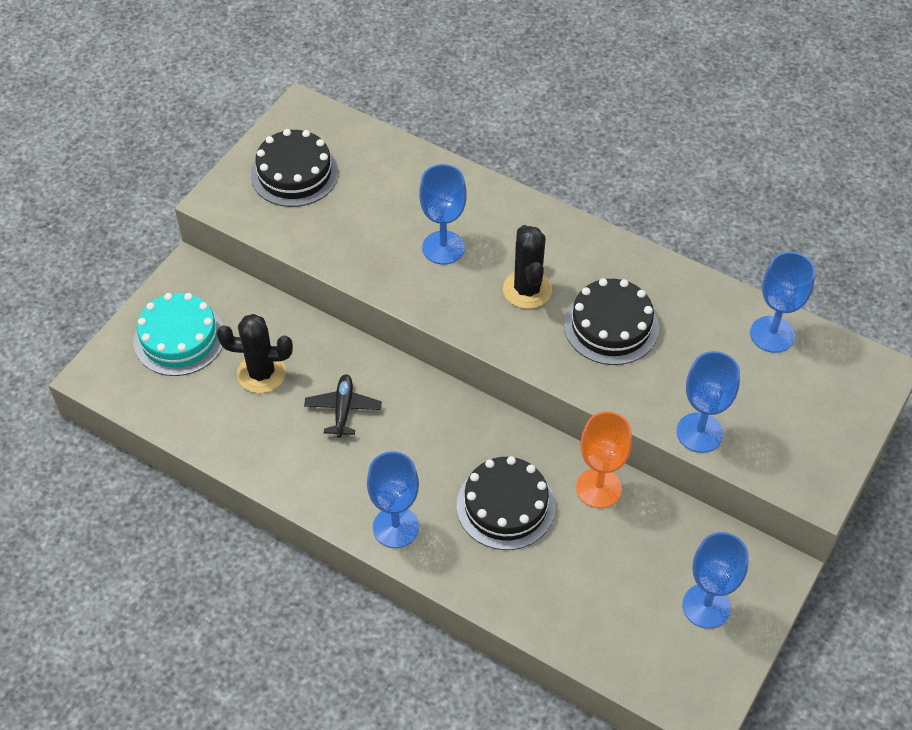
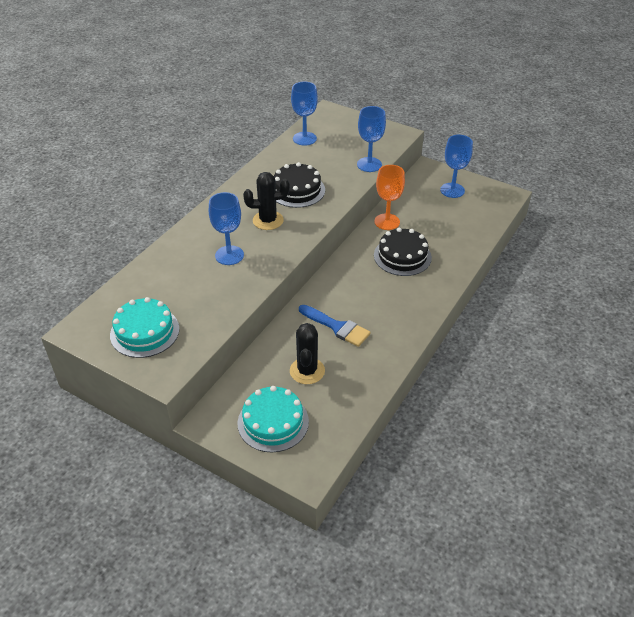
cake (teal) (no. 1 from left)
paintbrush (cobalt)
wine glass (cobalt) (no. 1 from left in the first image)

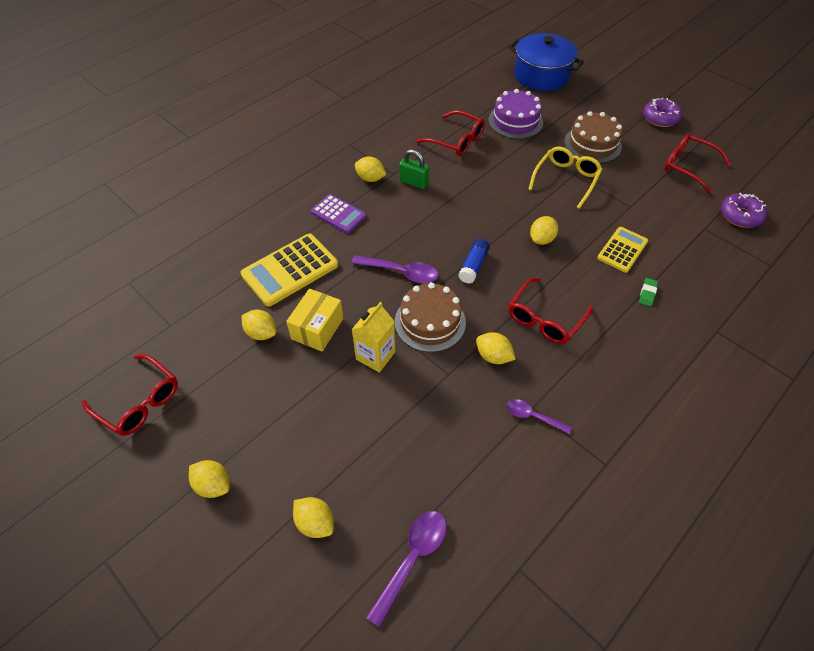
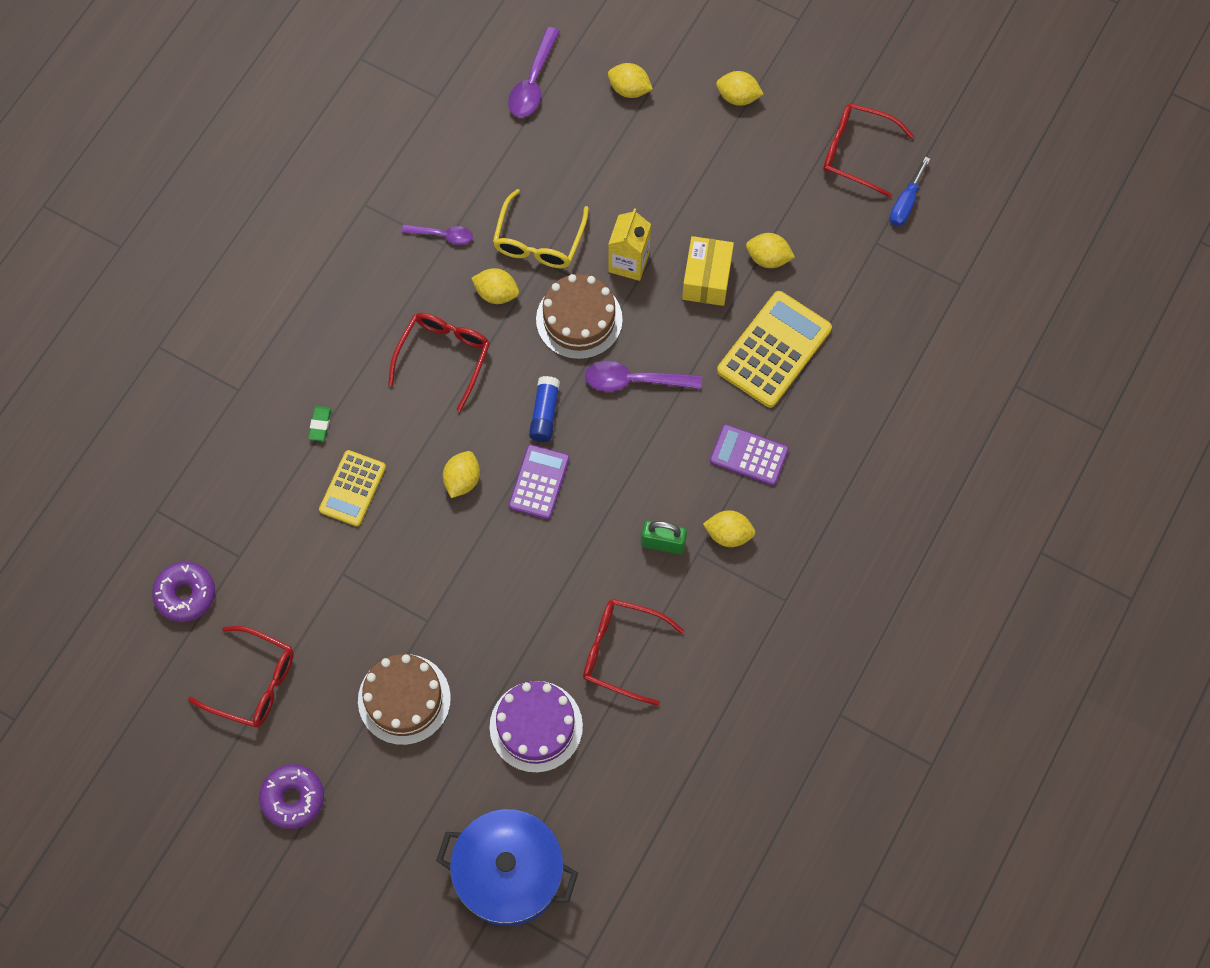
glasses (golden)
pocket calculator (violet) (no. 1 from left)
screwdriver (cobalt)

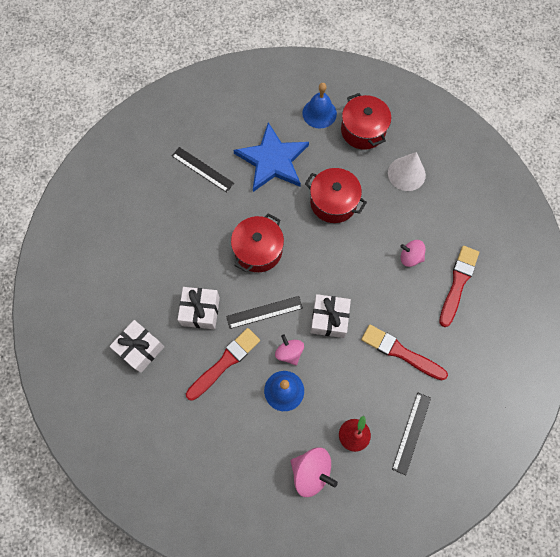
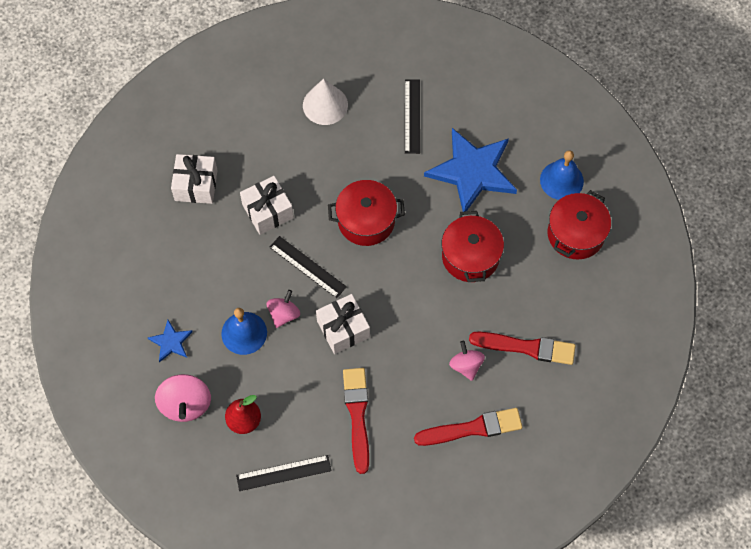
paintbrush (crimson) (no. 3 from left)
solid cone (pure white)
star shape (cobalt) (no. 1 from left)

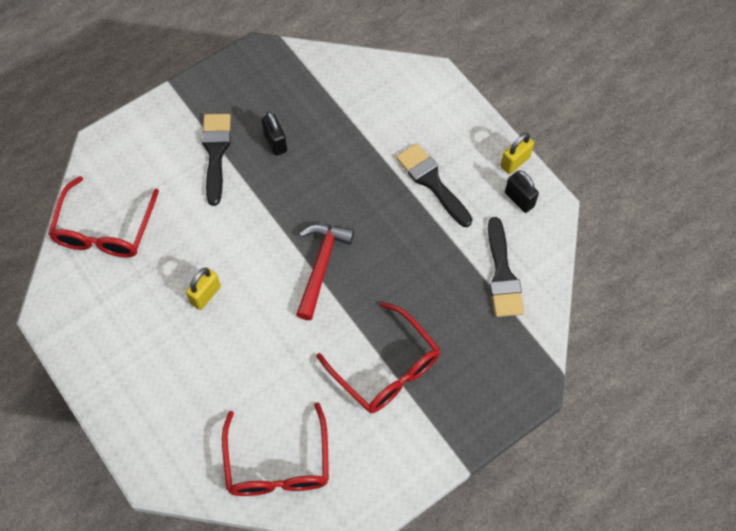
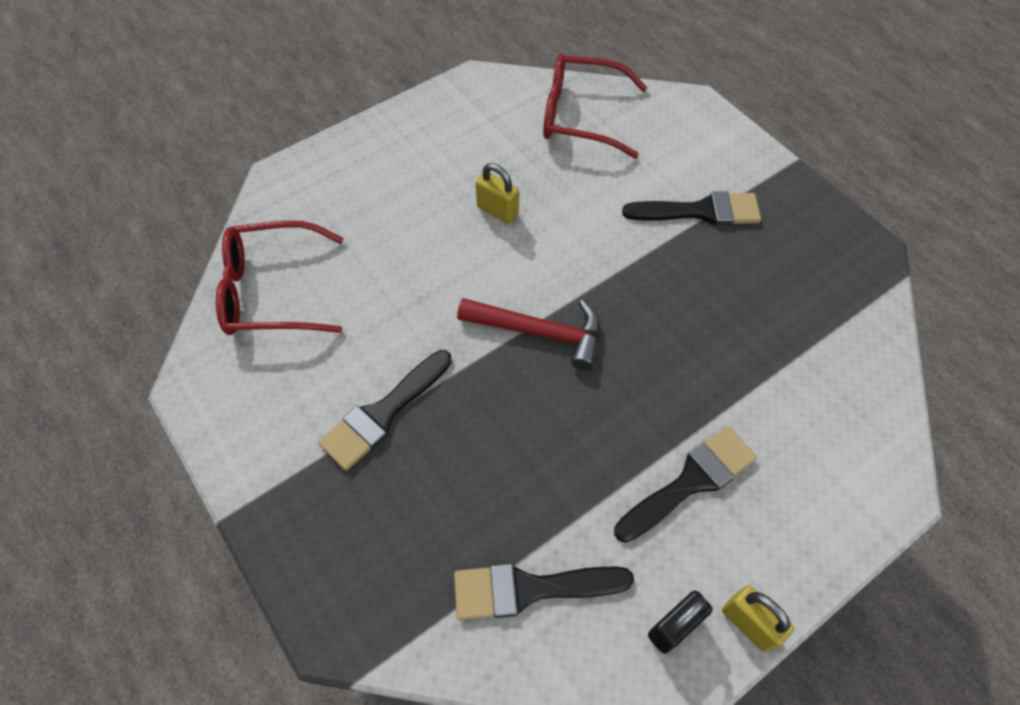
padlock (ebony) (no. 1 from left in the first image)
paintbrush (ebony) (no. 1 from left)

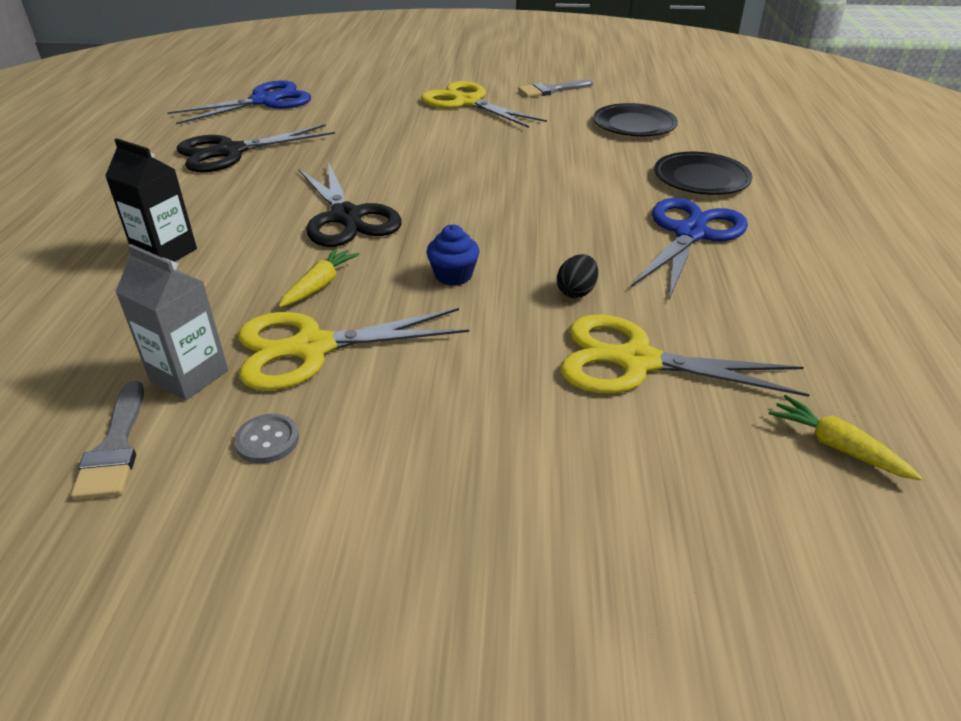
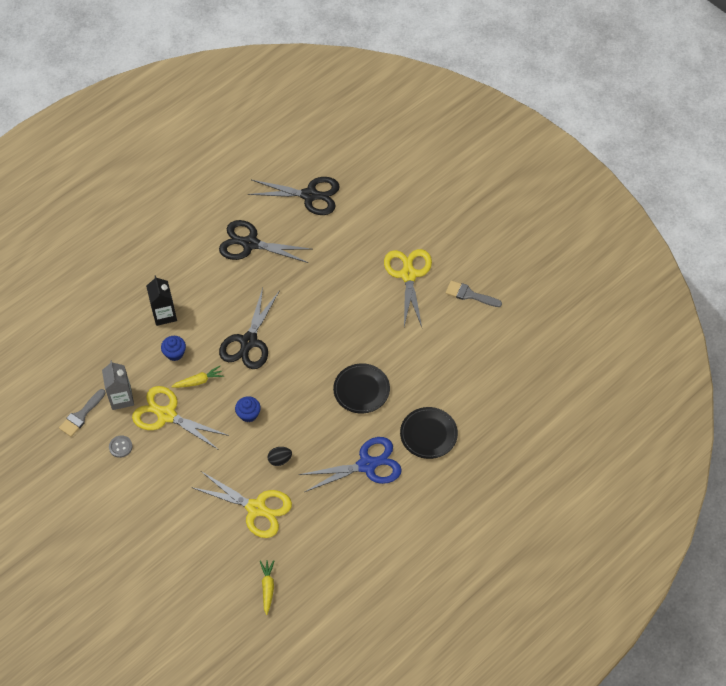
scissors (ebony) (no. 3 from left)
scissors (golden) (no. 2 from left)
dinner plate (ebony) (no. 1 from left)
cupcake (cobalt) (no. 1 from left)

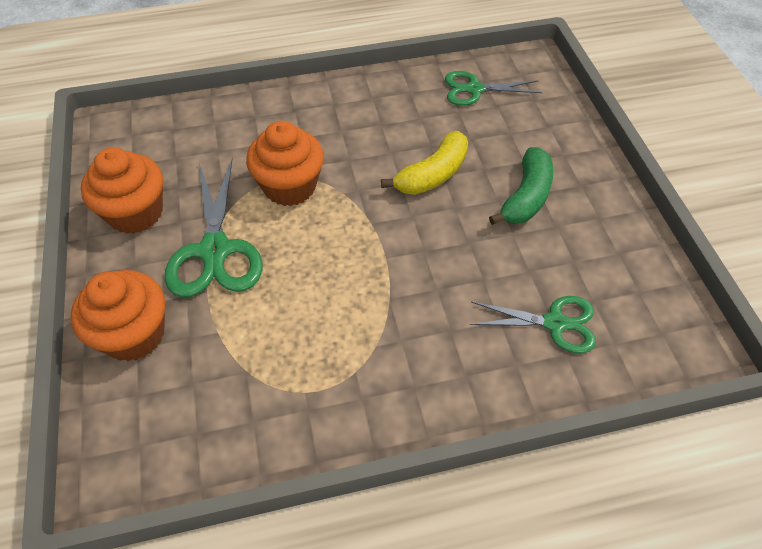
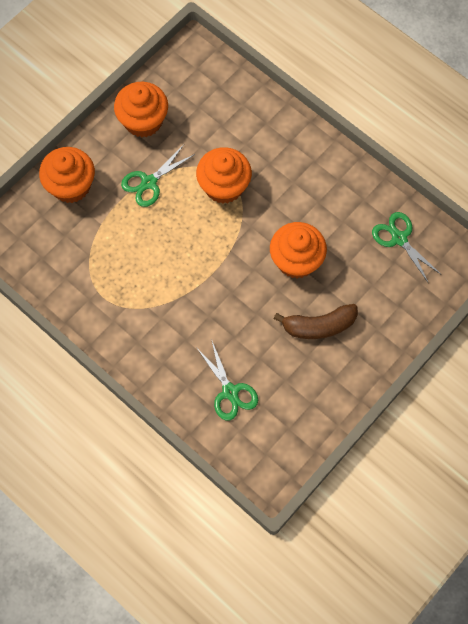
scissors (leaf-green) (no. 1 from left)
cupcake (orange) (no. 4 from left)
banana fruit (russet)

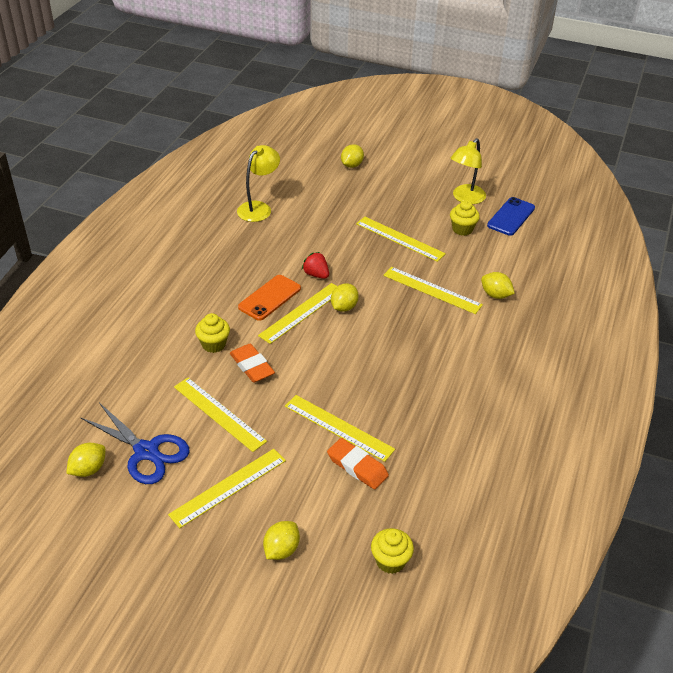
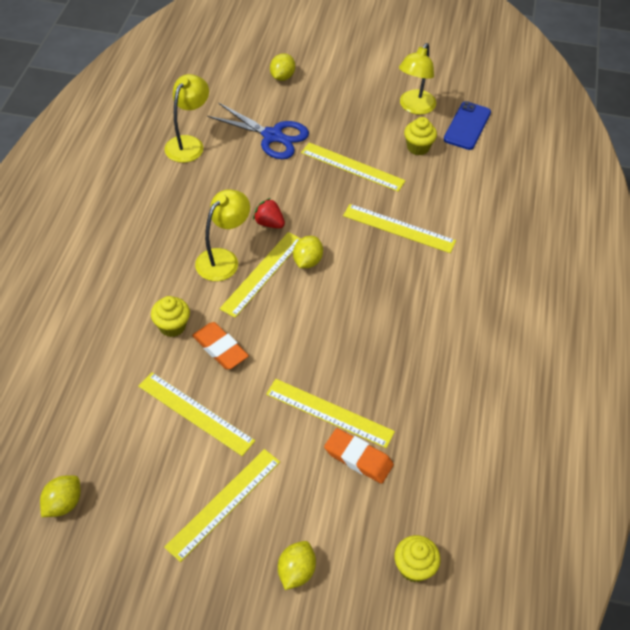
scissors (cobalt)
lamp (golden) (no. 2 from left)
lemon (golden) (no. 5 from left in the first image)

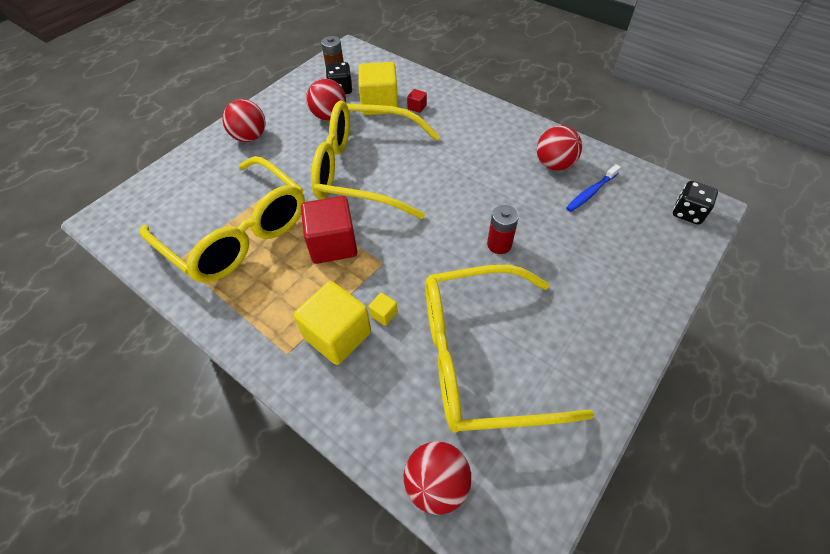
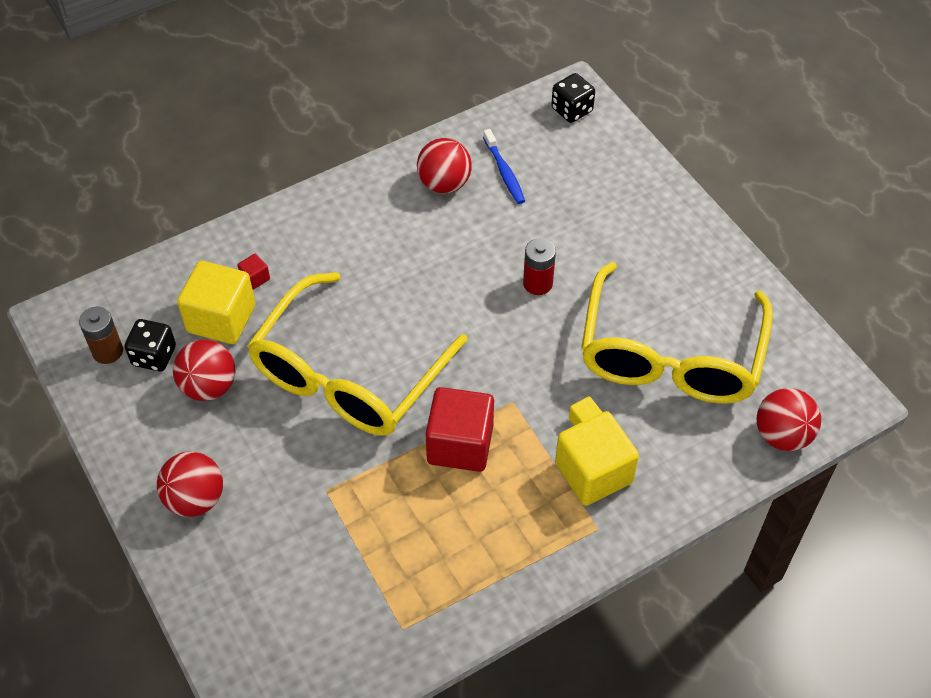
glasses (golden) (no. 1 from left in the first image)

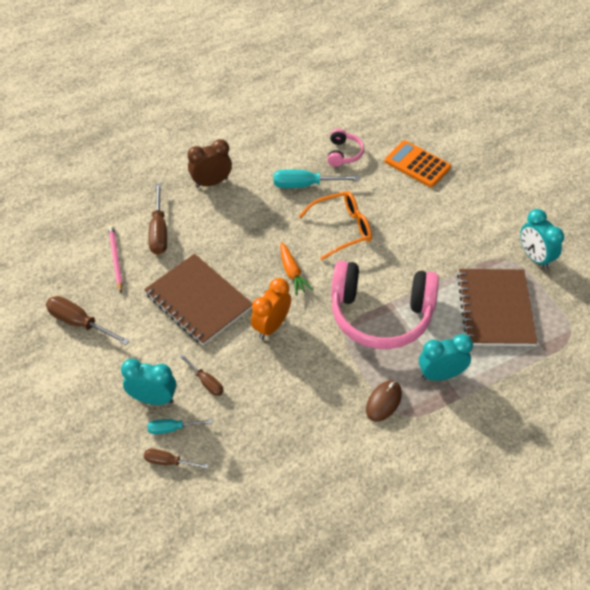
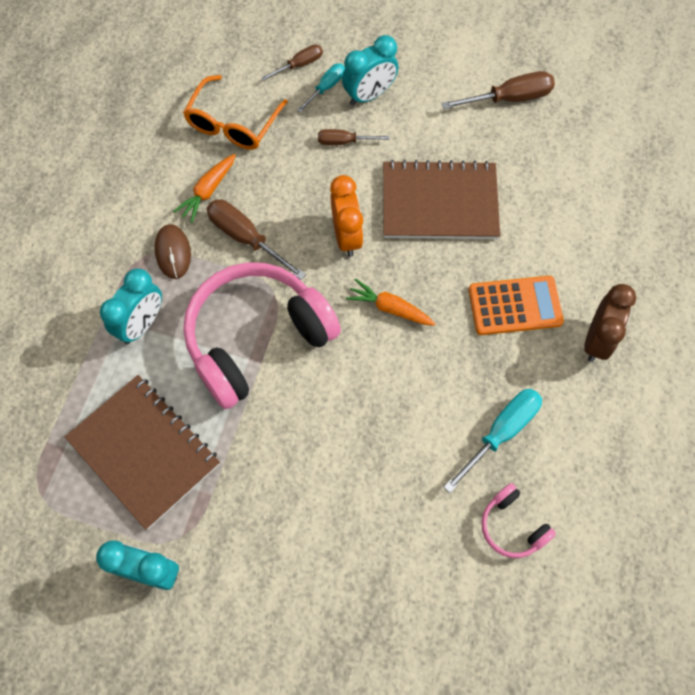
lead pencil (rose-pink)
screwdriver (russet) (no. 1 from left)
glasses (orange)
pocket calculator (orange)
toy carrot (orange) (no. 1 from left)

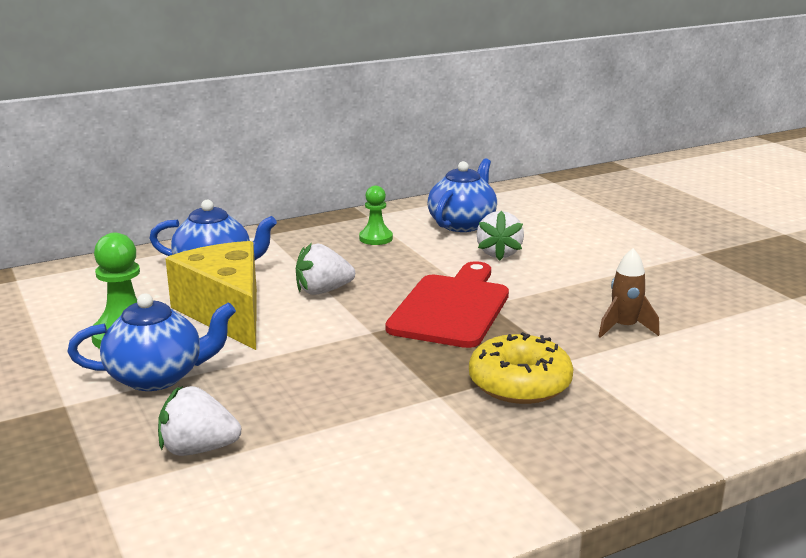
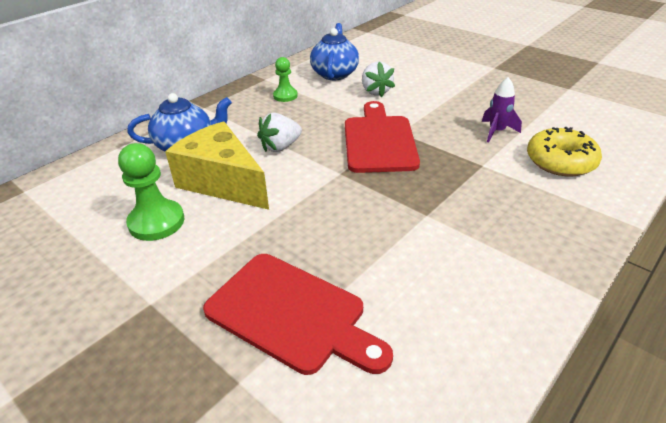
teapot (cobalt) (no. 1 from left in the first image)
cutting board (crimson) (no. 1 from left)
glazed donut (golden)
toy rocket (violet)

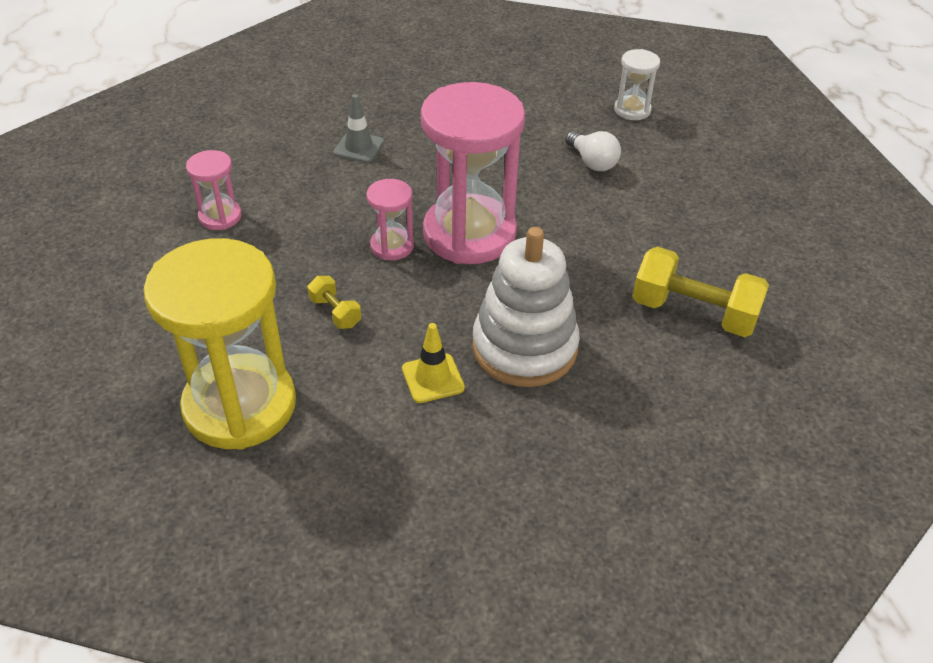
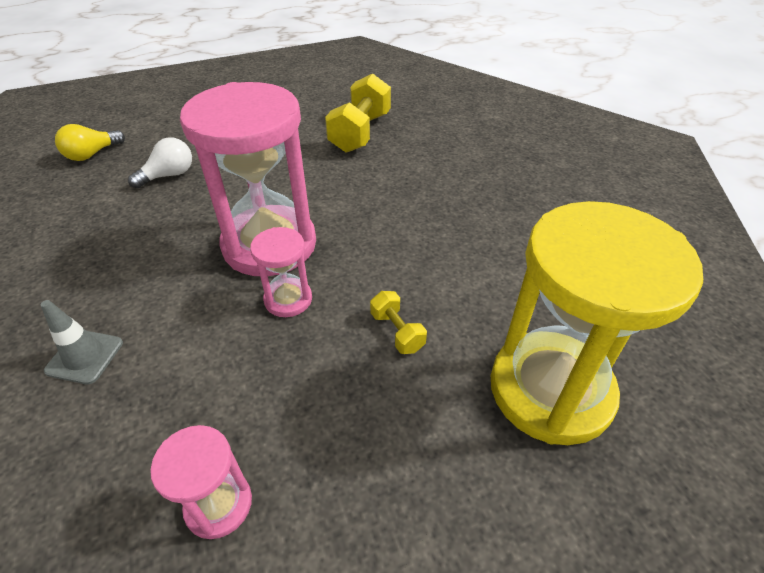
hand weight (golden) (no. 2 from left)
road cone (golden)
stacking rings (pure white)
bulb (golden)

